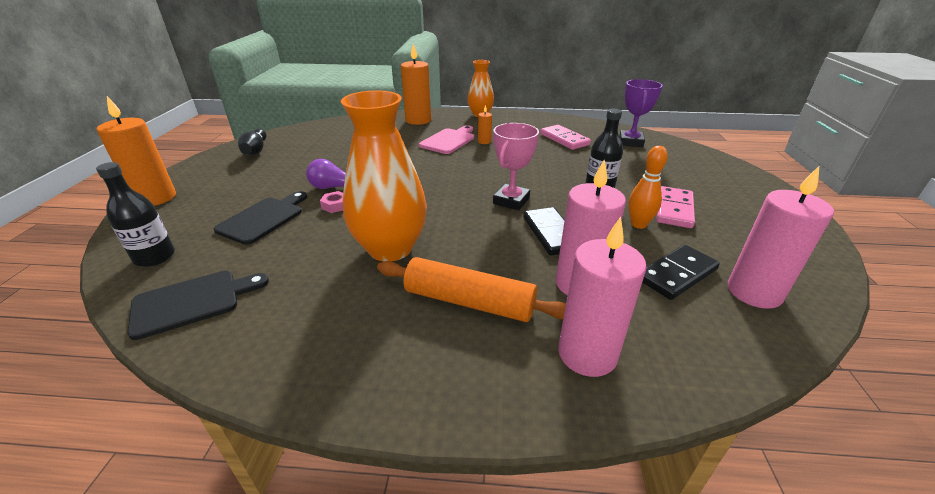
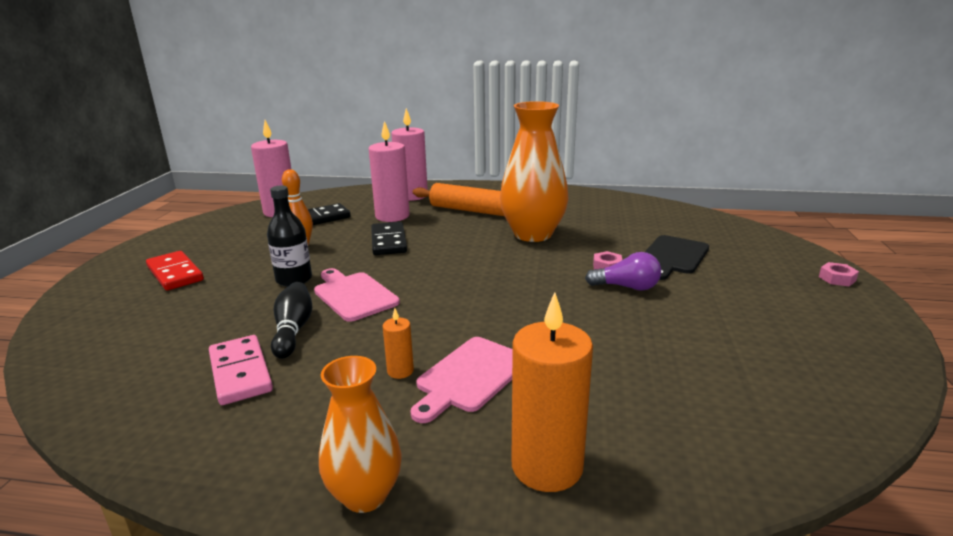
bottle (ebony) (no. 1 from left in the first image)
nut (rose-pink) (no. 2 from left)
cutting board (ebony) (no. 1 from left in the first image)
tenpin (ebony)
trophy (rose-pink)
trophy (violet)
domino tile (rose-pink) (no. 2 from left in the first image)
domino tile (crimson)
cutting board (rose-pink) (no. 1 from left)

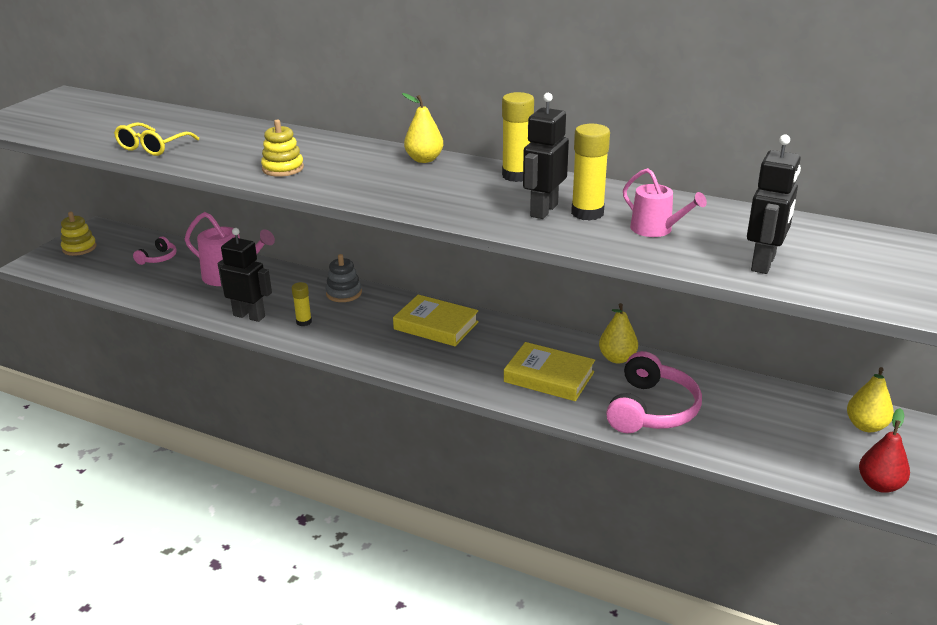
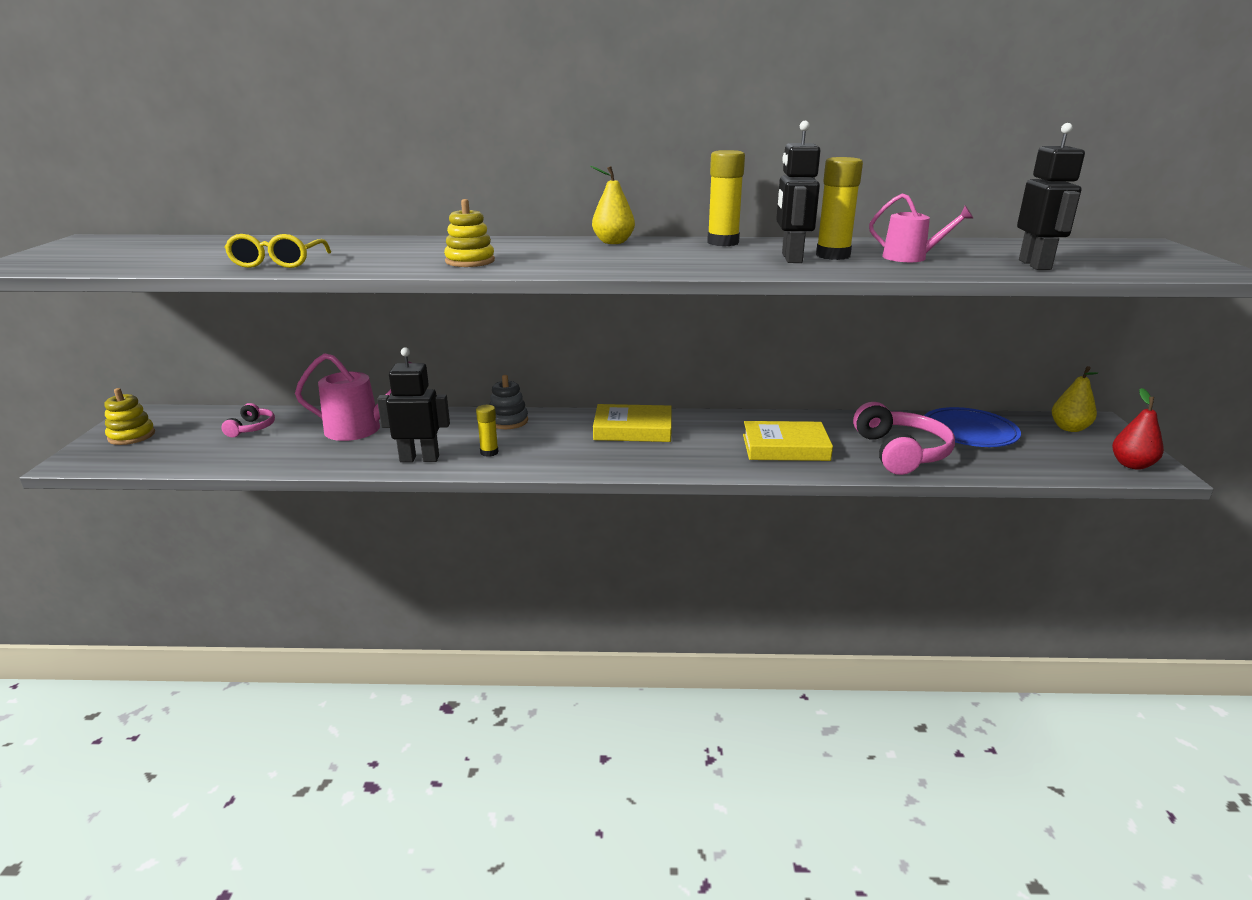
pear (golden) (no. 2 from left in the first image)
dinner plate (cobalt)

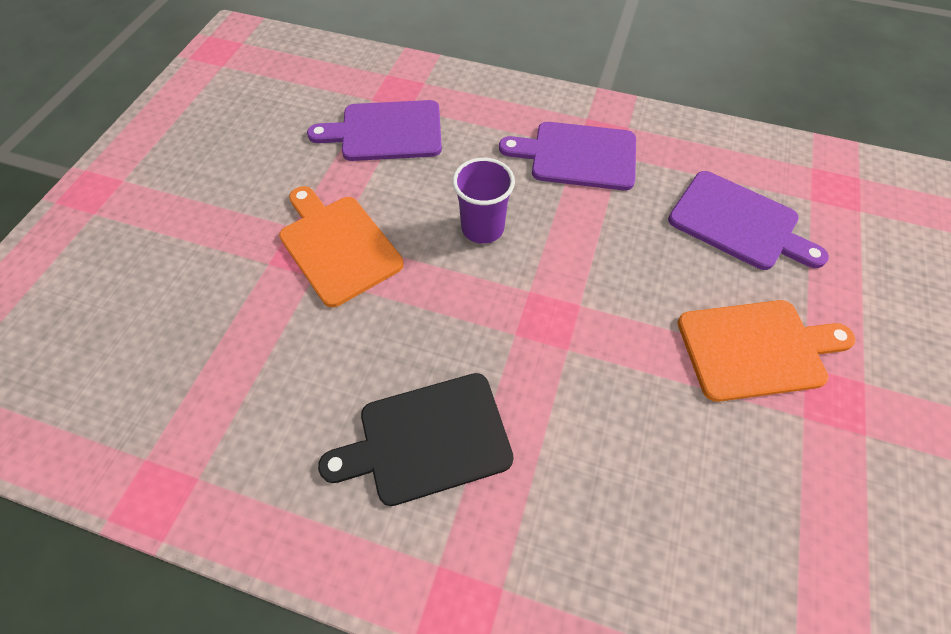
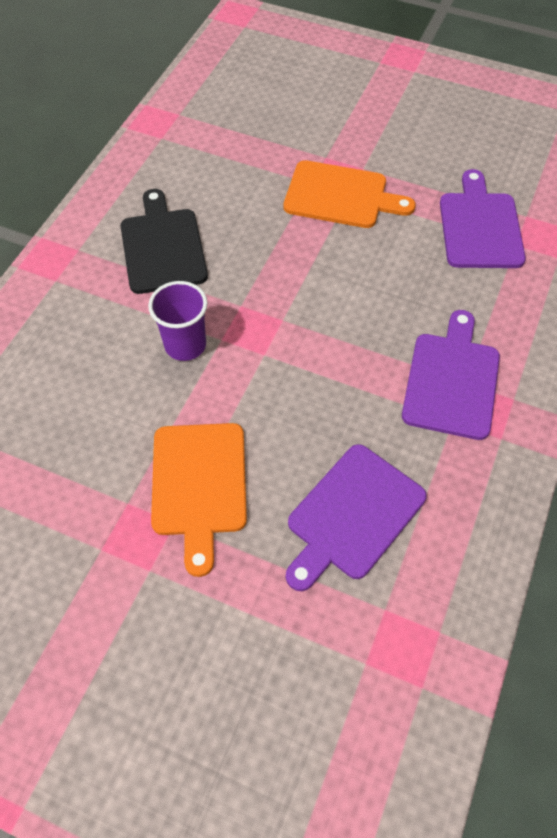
cutting board (orange) (no. 2 from left)
tumbler (violet)

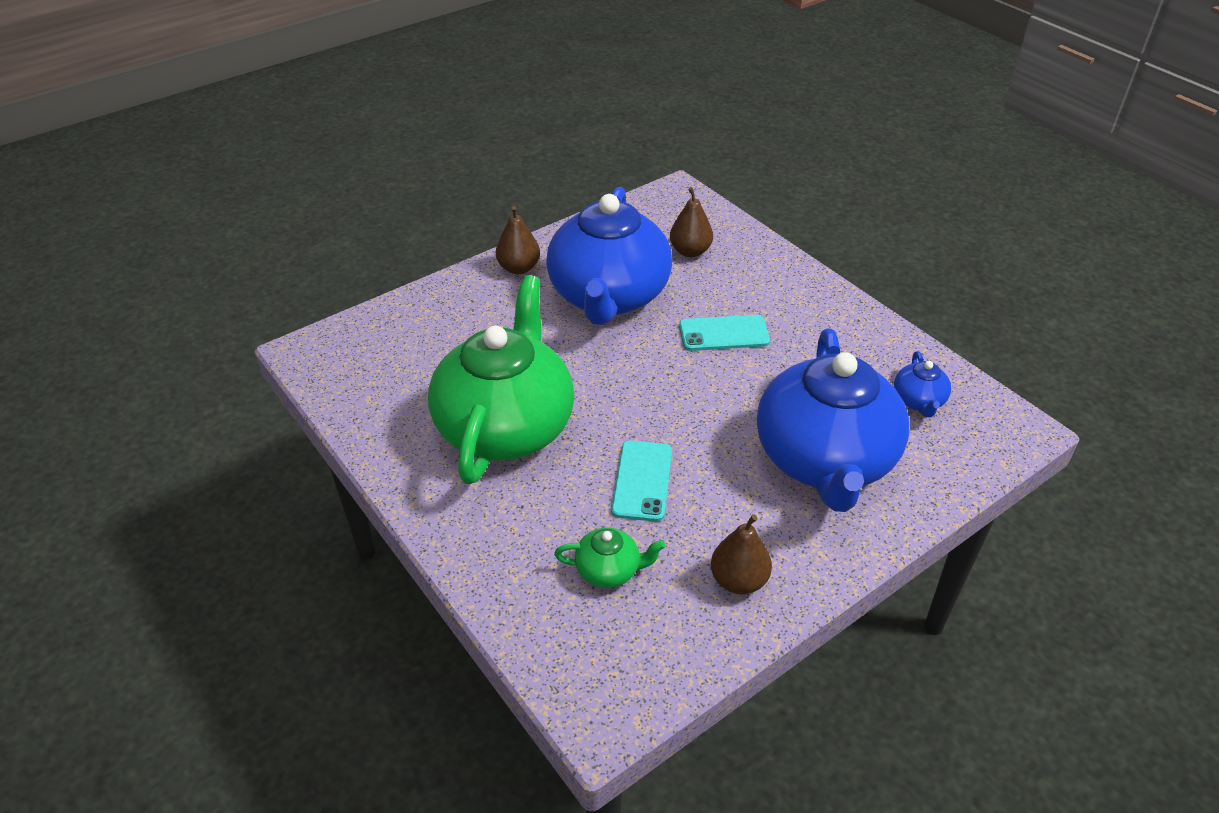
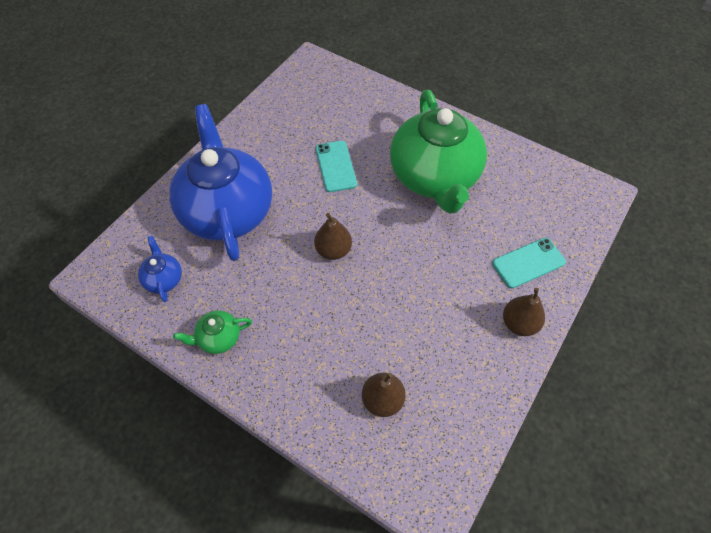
teapot (cobalt) (no. 1 from left in the first image)
teapot (leaf-green) (no. 1 from left)
smartphone (teal) (no. 2 from left)
pear (russet) (no. 1 from left)

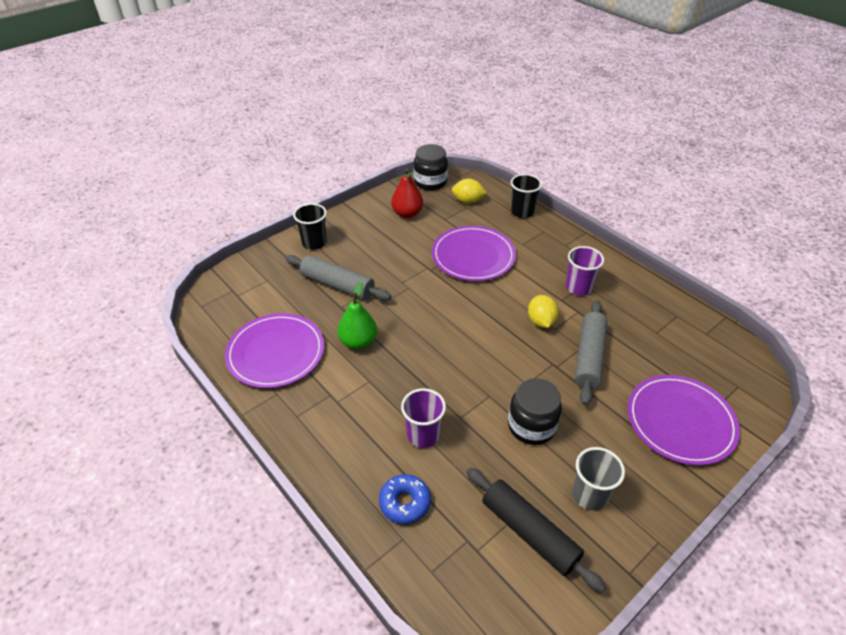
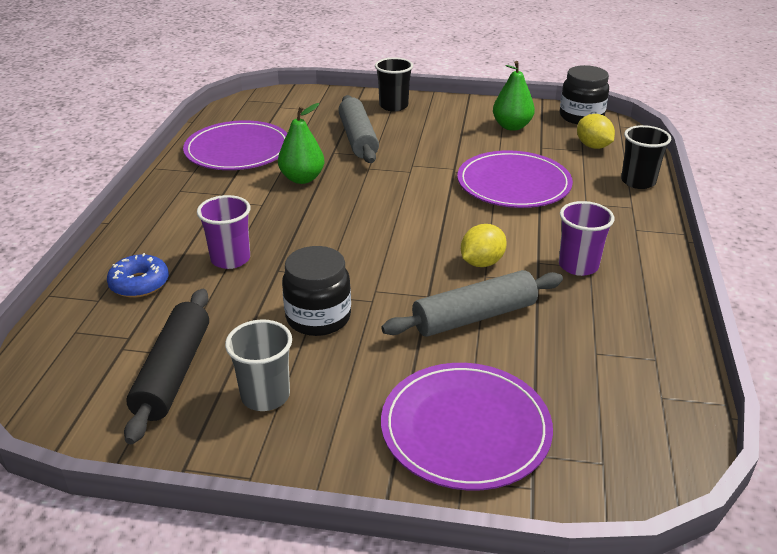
pear (leaf-green) (no. 2 from left)

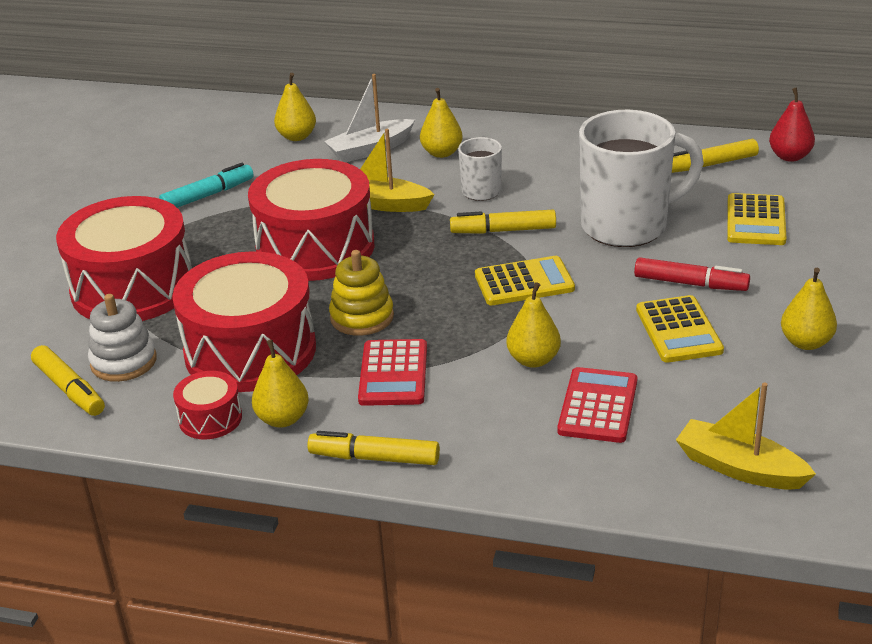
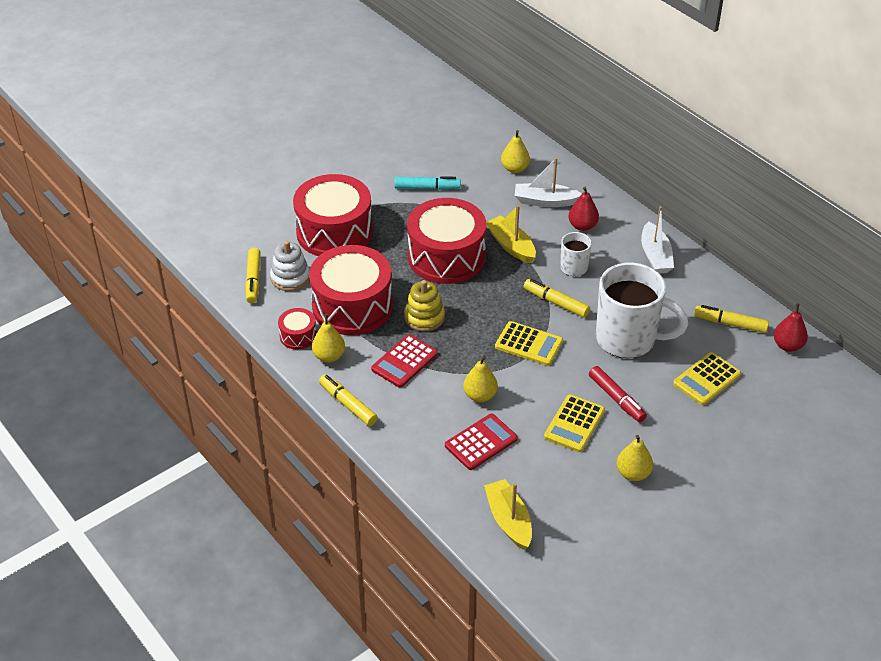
pear (crimson) (no. 1 from left)
sailboat (pure white) (no. 2 from left)

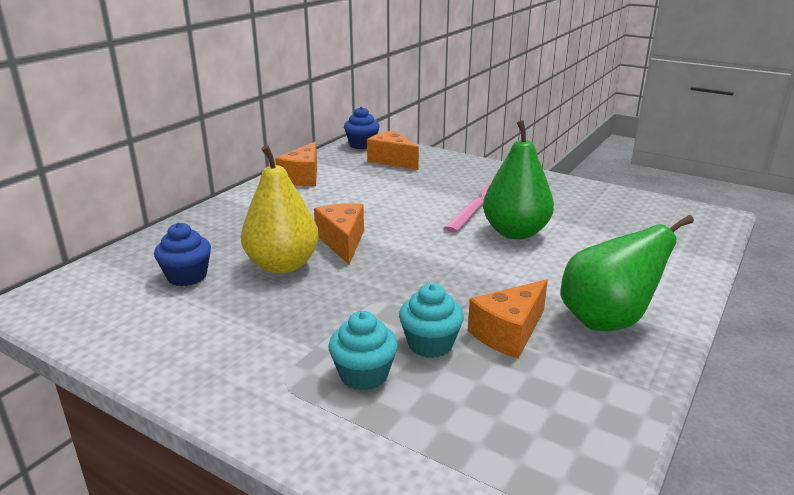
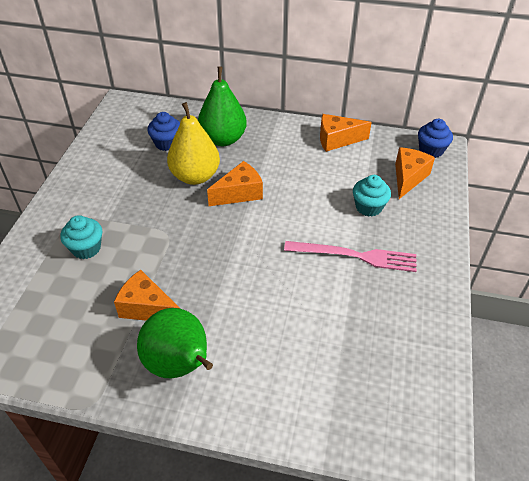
cupcake (teal) (no. 2 from left)
pear (leaf-green) (no. 2 from left)

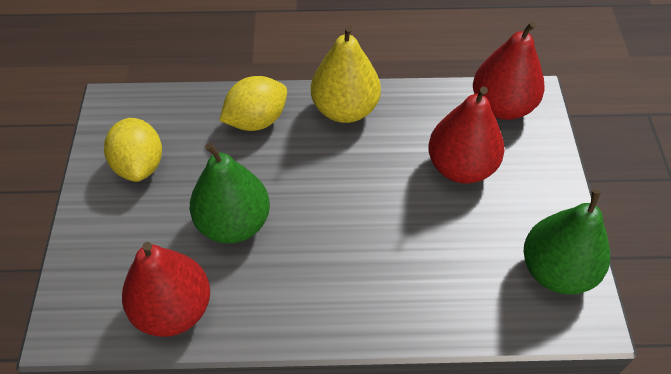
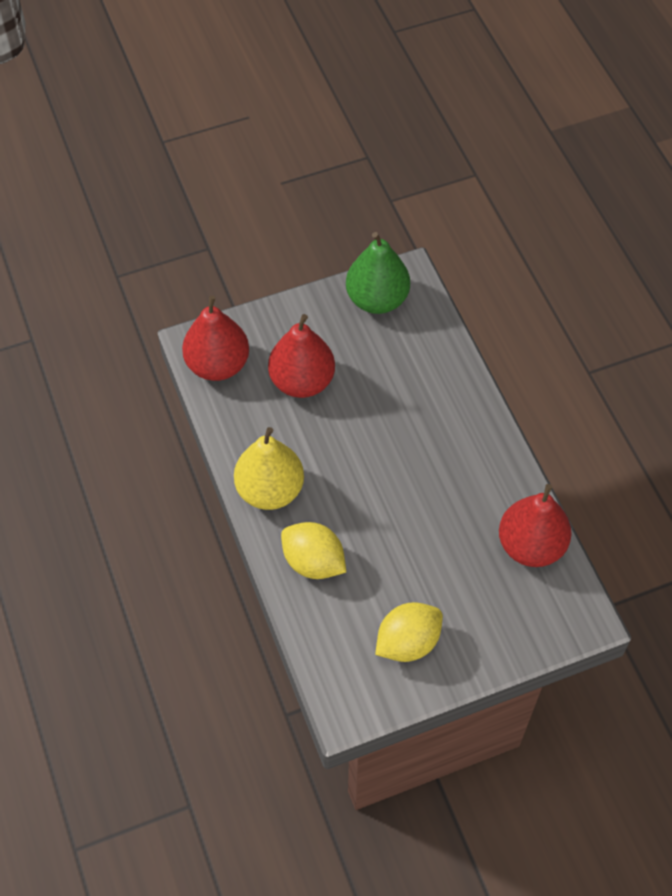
pear (leaf-green) (no. 1 from left in the first image)

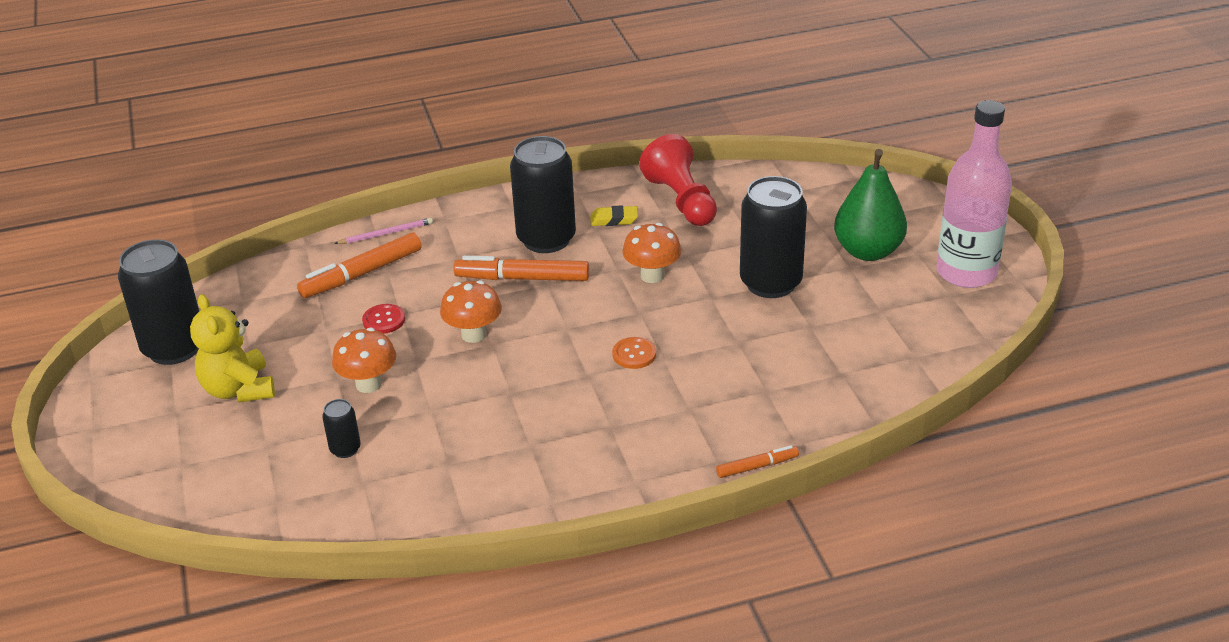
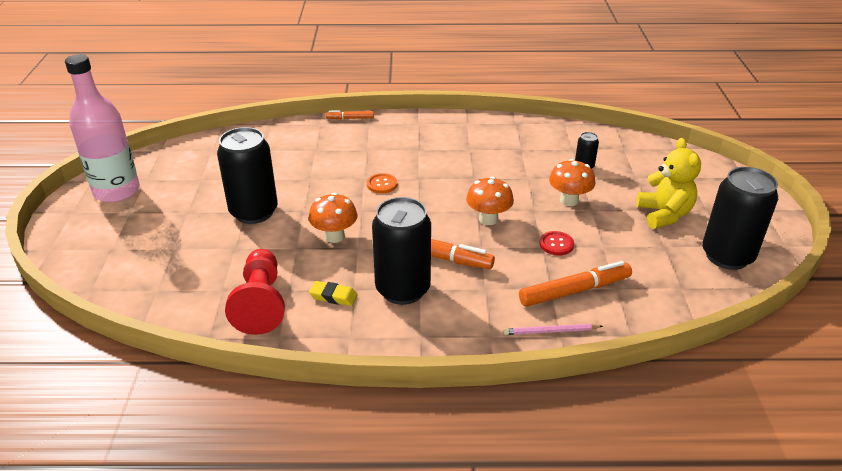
pear (leaf-green)

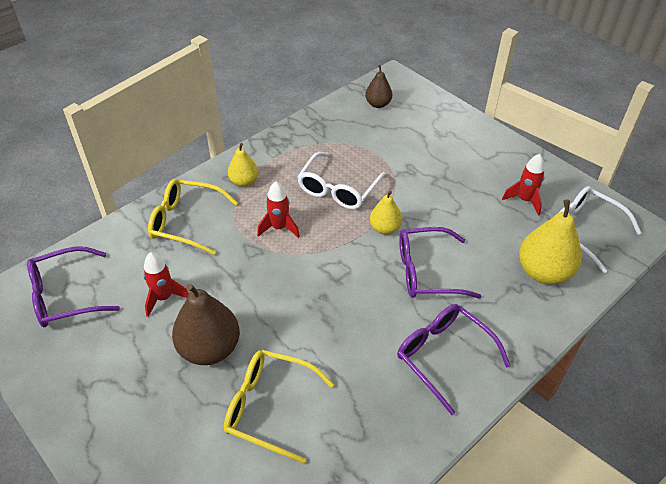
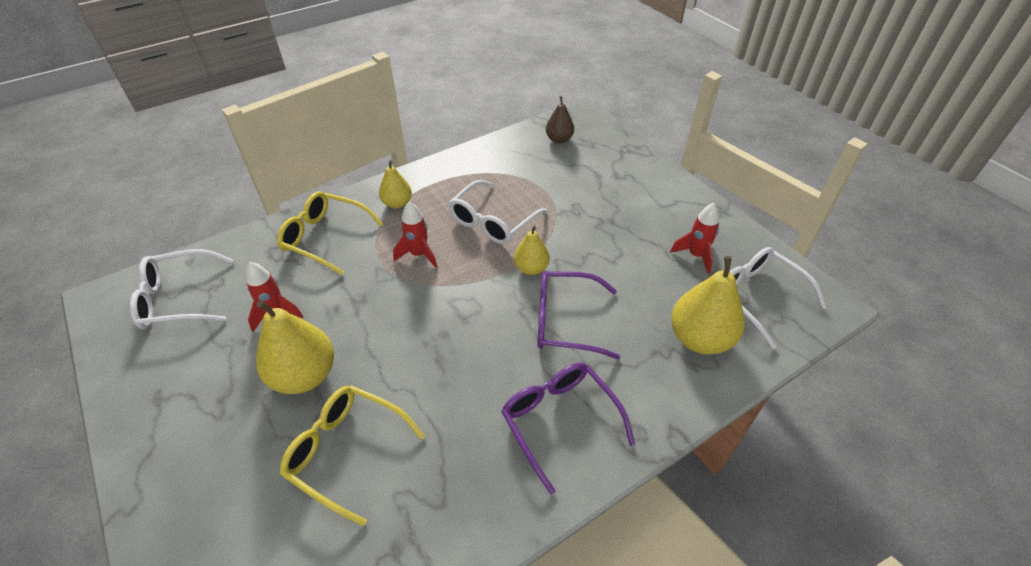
glasses (pure white) (no. 1 from left)
pear (golden) (no. 1 from left)

